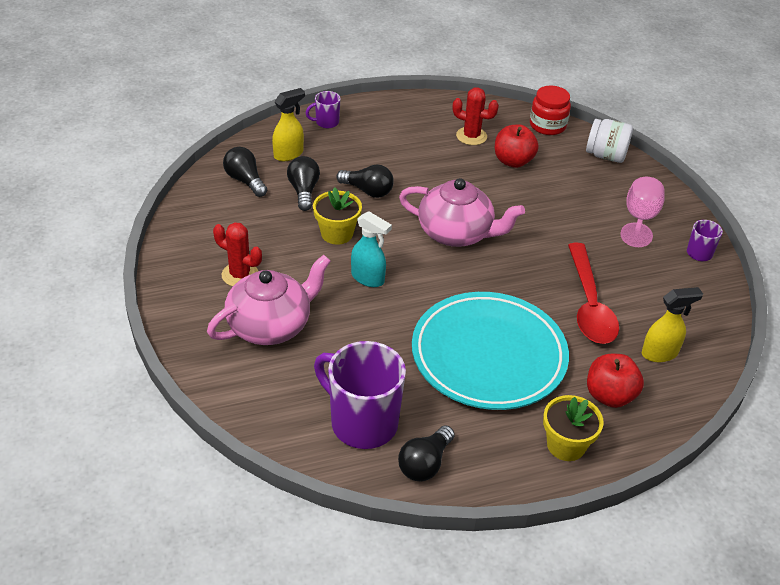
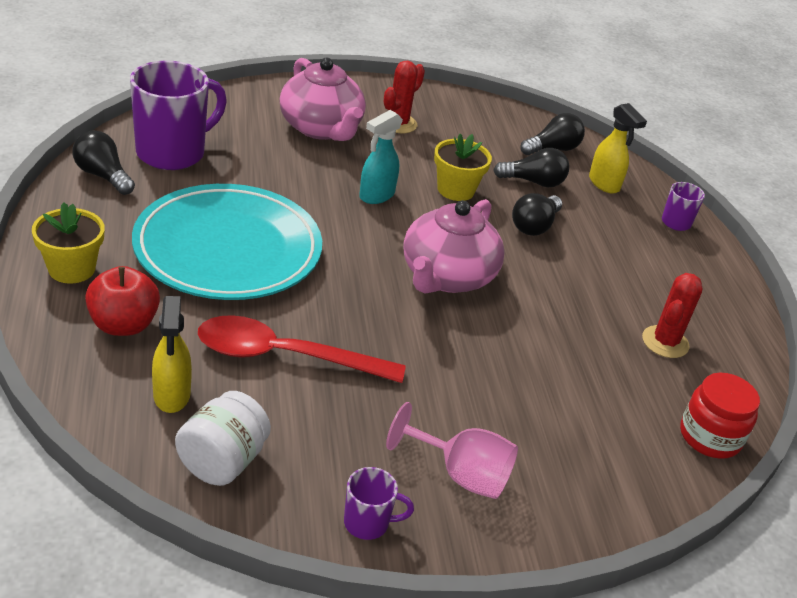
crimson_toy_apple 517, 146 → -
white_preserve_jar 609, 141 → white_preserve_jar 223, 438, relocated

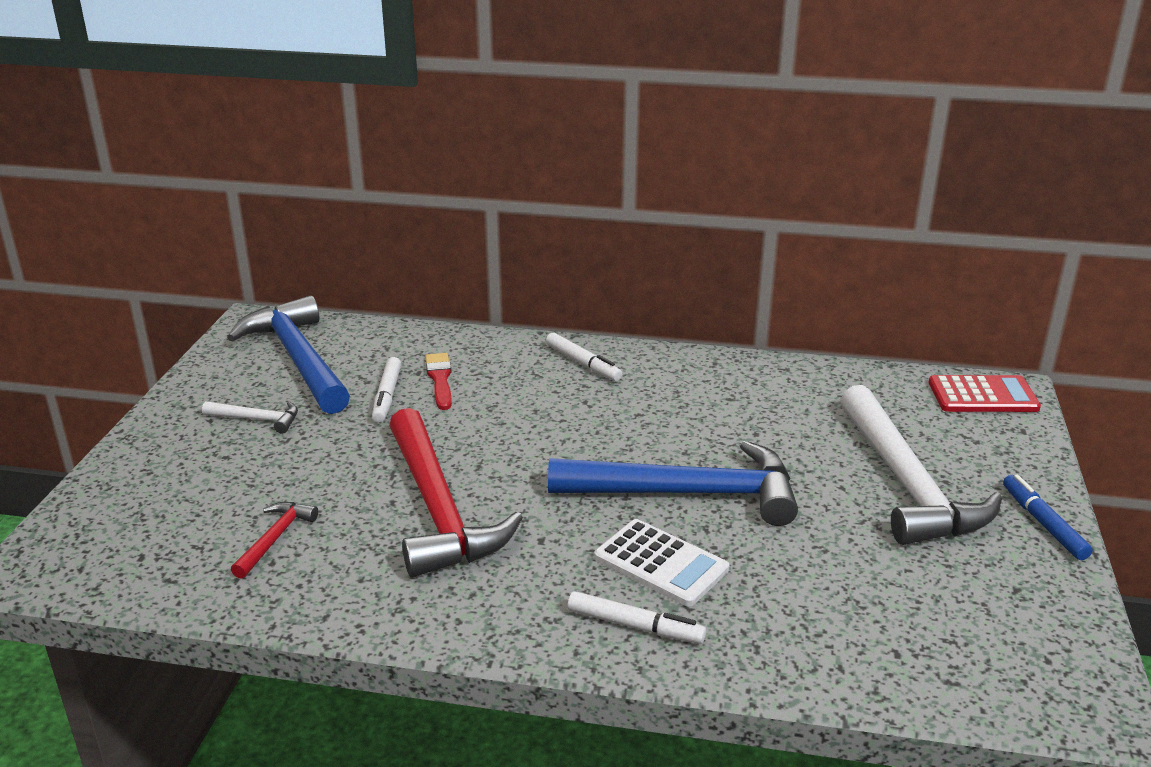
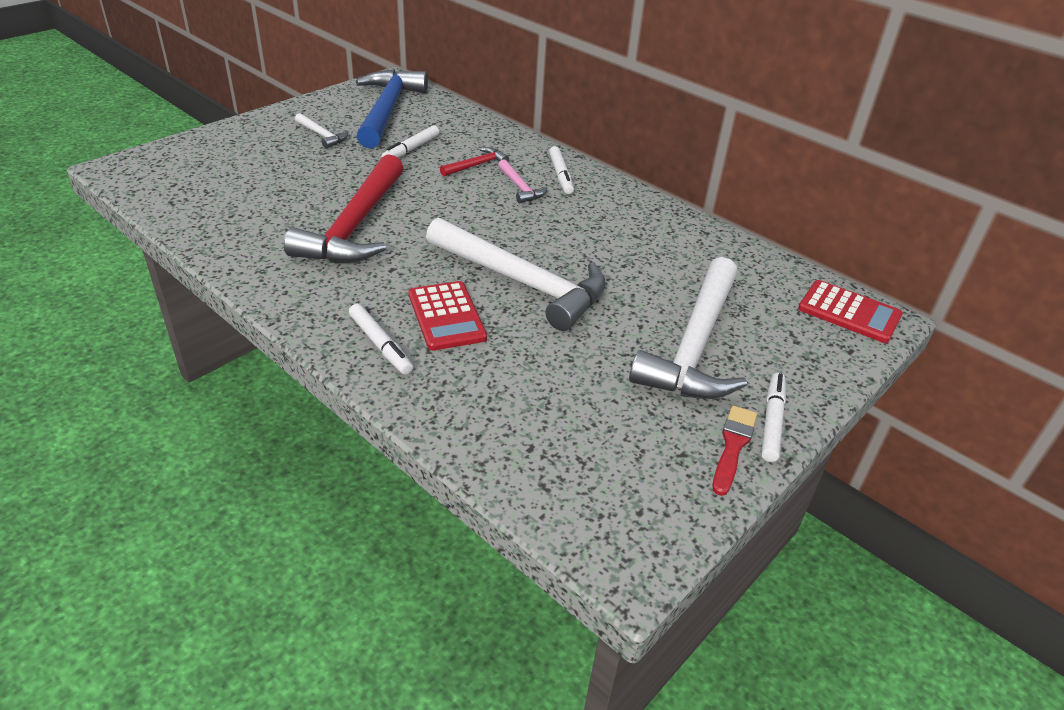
crimson_hammer 274, 540 → crimson_hammer 474, 161, relocated
crimson_paint_brush 438, 381 → crimson_paint_brush 735, 450, relocated
cobalt_hammer 673, 483 → white_hammer 516, 274
white_calculator 662, 563 → crimson_calculator 447, 316
cobalt_marker_pen 1048, 517 → white_marker_pen 773, 417
- → rosy_hammer 522, 181

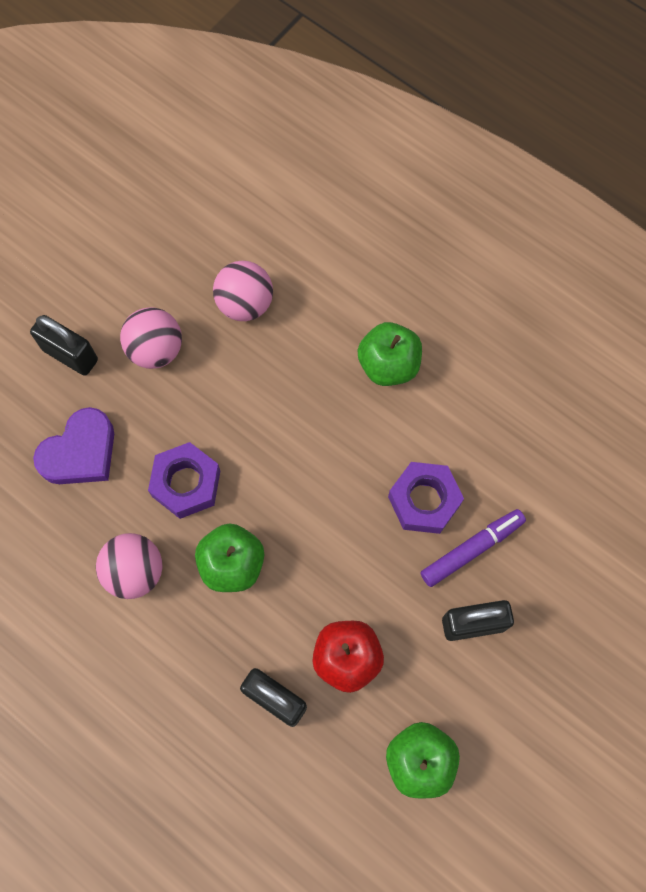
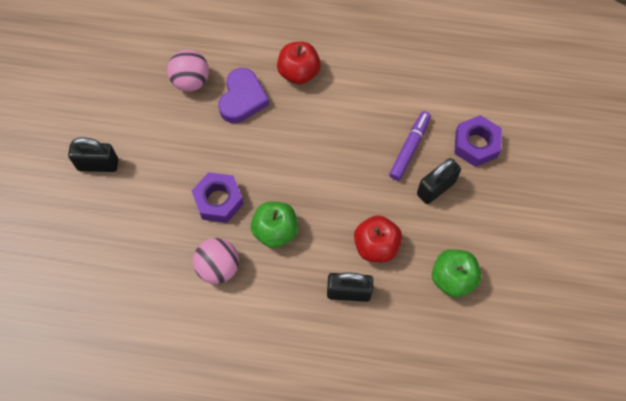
royal_purple_heart 73, 445 → royal_purple_heart 243, 95, relocated
rosy_play_ball 151, 338 → -
leaf-green_toy_apple 389, 354 → crimson_toy_apple 299, 63
royal_purple_hexagon_nut 426, 498 → royal_purple_hexagon_nut 478, 141, relocated

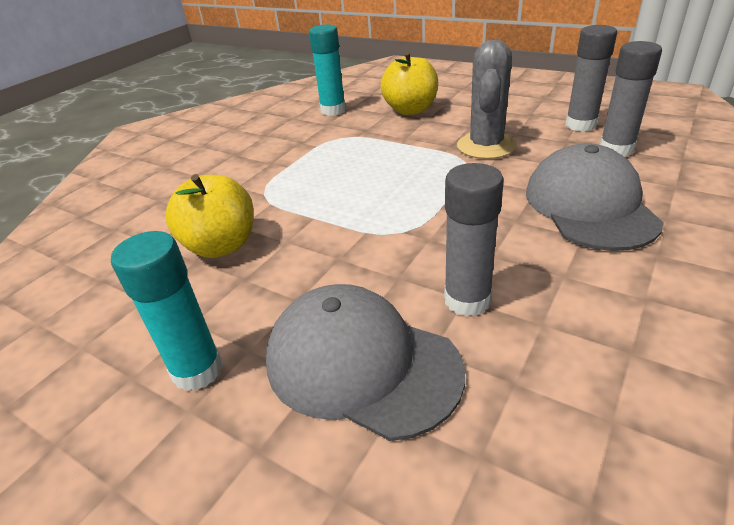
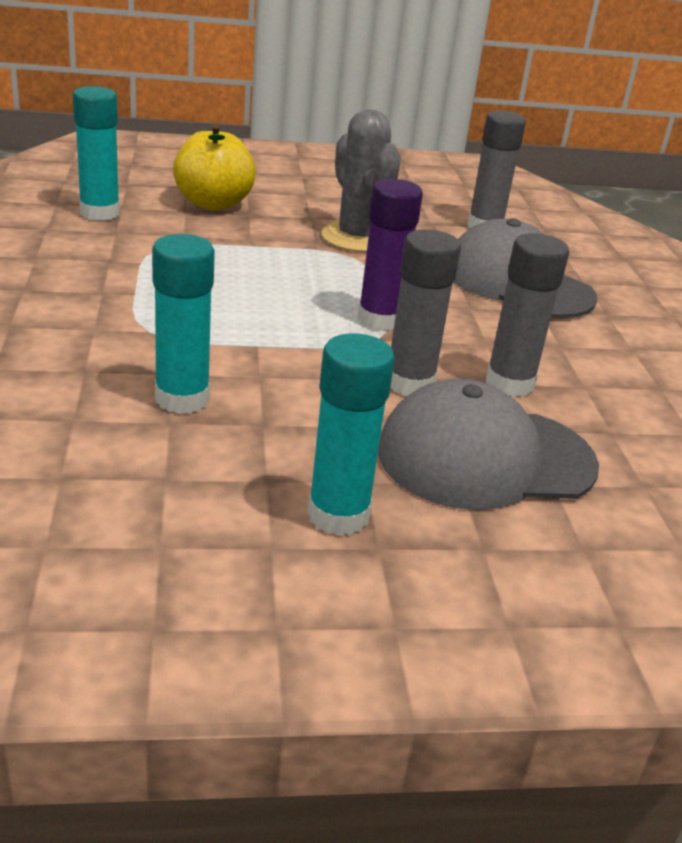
yellow_toy_apple 210, 216 → aqua_stick_of_glue 183, 324
grey_stick_of_glue 591, 78 → grey_stick_of_glue 425, 312, relocated
- → royal_purple_stick_of_glue 390, 255

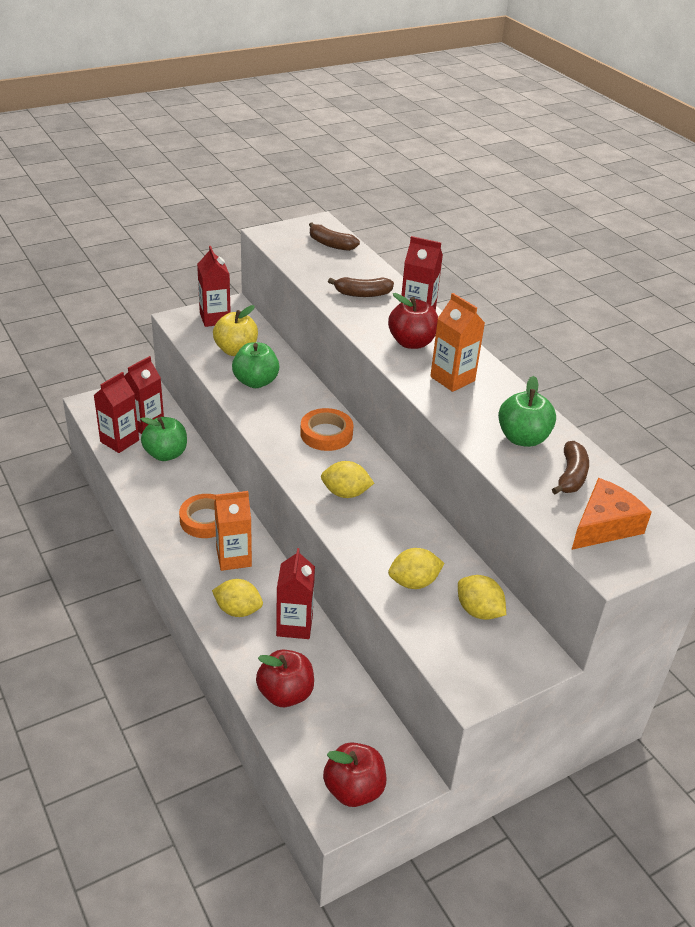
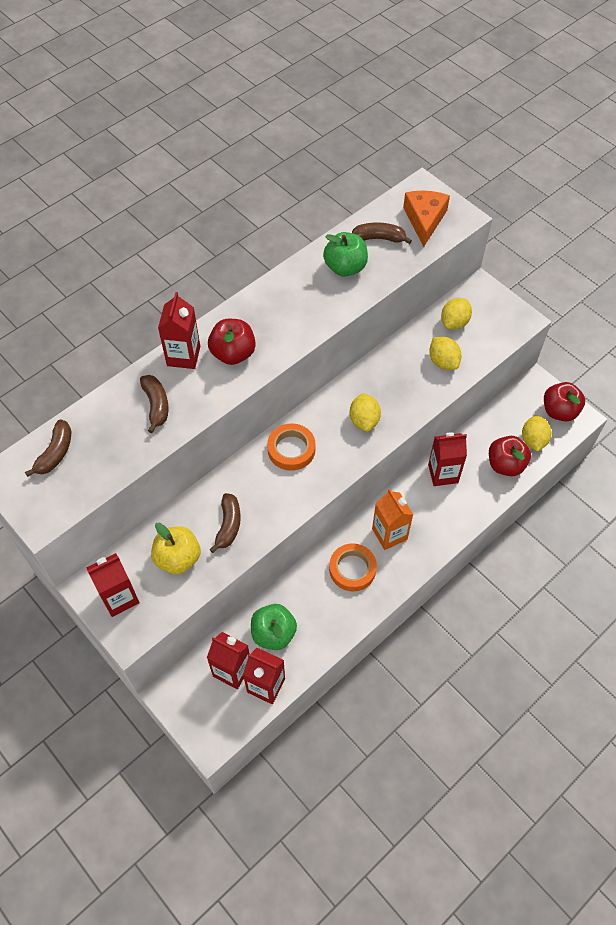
yellow_lemon 237, 598 → yellow_lemon 537, 433, relocated
leaf-green_toy_apple 256, 365 → russet_banana_fruit 225, 523
orange-coloured_juice_carton 457, 342 → -
orange-coloured_cheese 612, 514 → orange-coloured_cheese 426, 219, 60 degrees clockwise

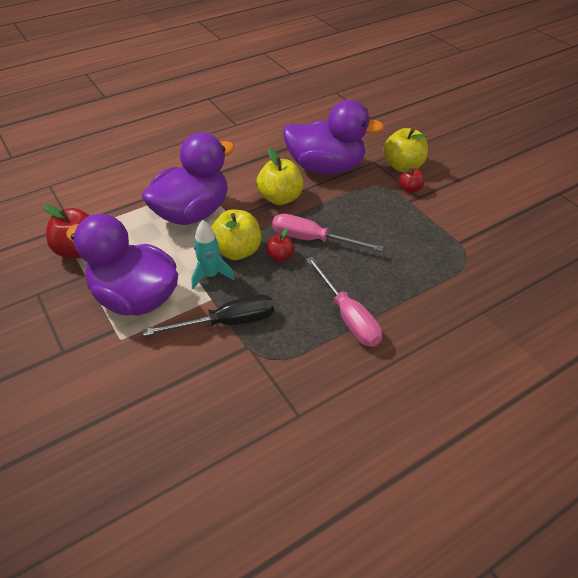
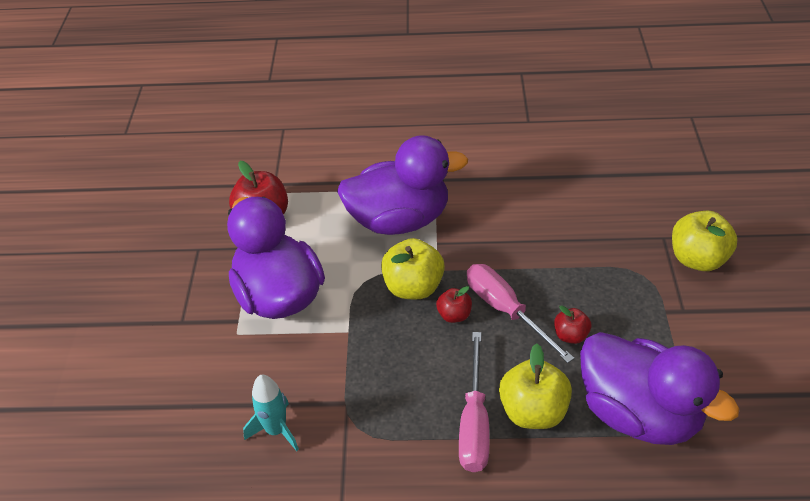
black_screwdriver 208, 315 → -
aqua_spaceship 213, 254 → aqua_spaceship 271, 413, relocated
yellow_toy_apple 280, 176 → yellow_toy_apple 535, 386, relocated
royal_purple_toy_duck 334, 137 → royal_purple_toy_duck 659, 388, relocated
crimson_toy_apple 412, 180 → crimson_toy_apple 572, 324, relocated

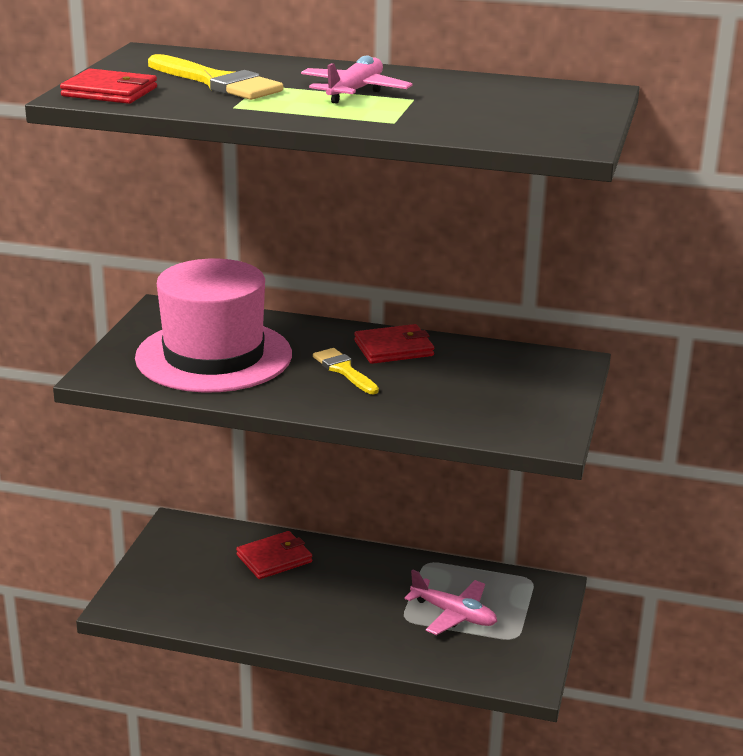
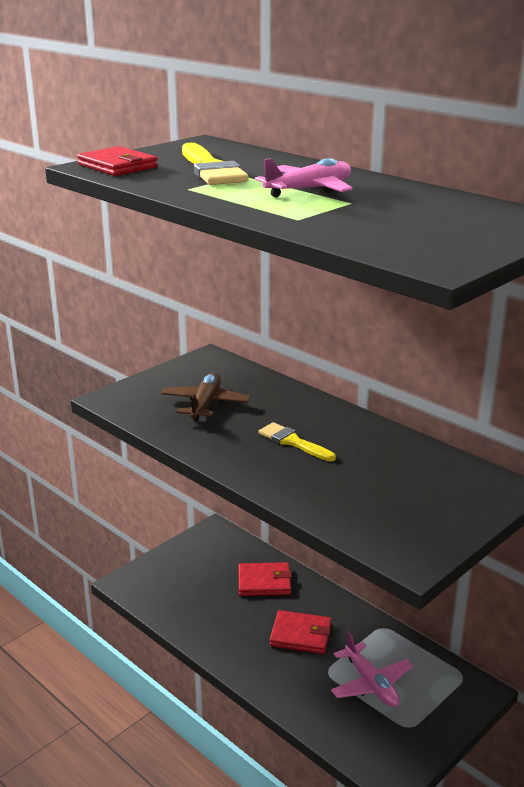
rosy_hat 213, 325 → russet_toy_plane 205, 397
yellow_paint_brush 346, 371 → yellow_paint_brush 297, 441, 45 degrees counterclockwise
crimson_card_wallet 394, 344 → crimson_card_wallet 300, 632, relocated

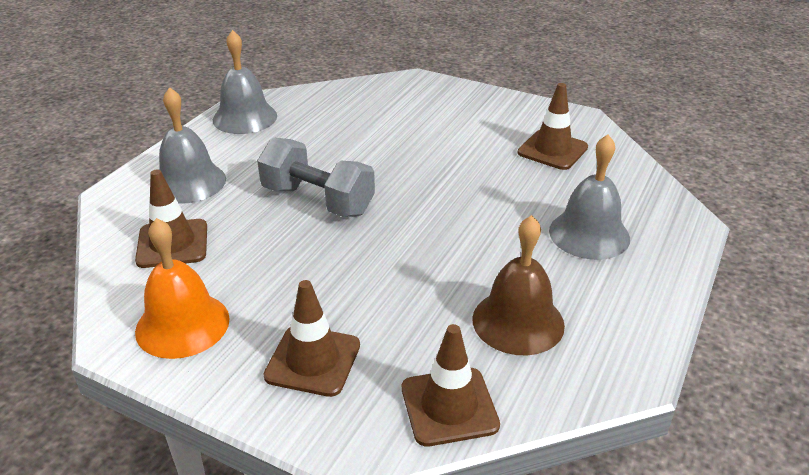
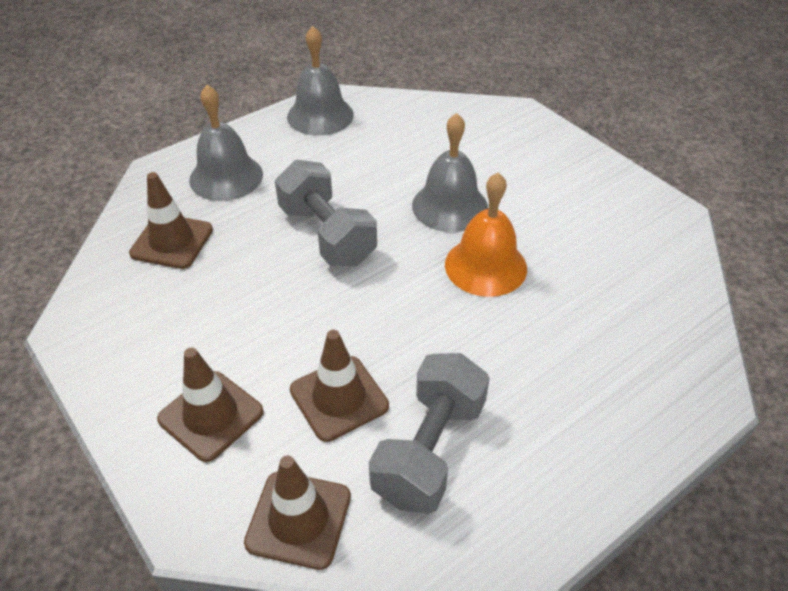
orange-coloured_bell 182, 288 → orange-coloured_bell 486, 234, relocated
russet_bell 518, 285 → grey_hand_weight 429, 433
russet_safety_cone 552, 126 → russet_safety_cone 339, 386, relocated
grey_bell 589, 197 → grey_bell 450, 172, relocated

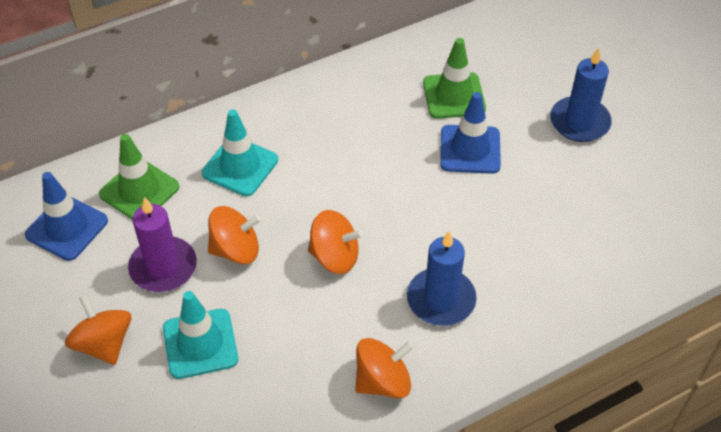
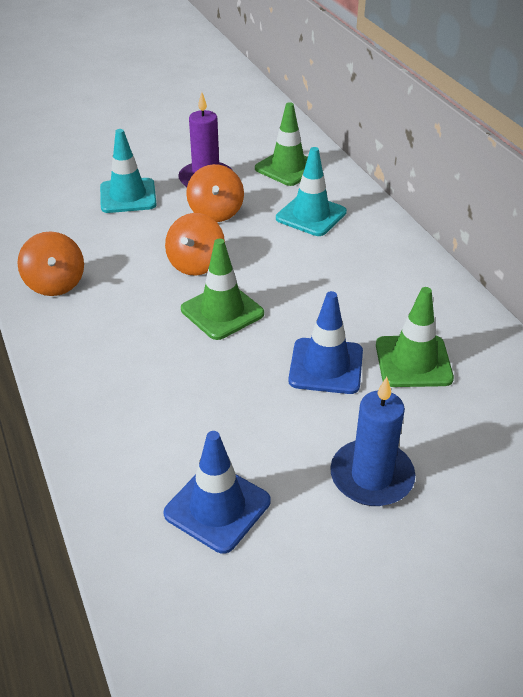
cobalt_safety_cone 66, 216 → cobalt_safety_cone 216, 492, relocated
orange-coloured_toy_top 98, 329 → -
cobalt_candle 442, 278 → -
- → leaf-green_safety_cone 222, 289

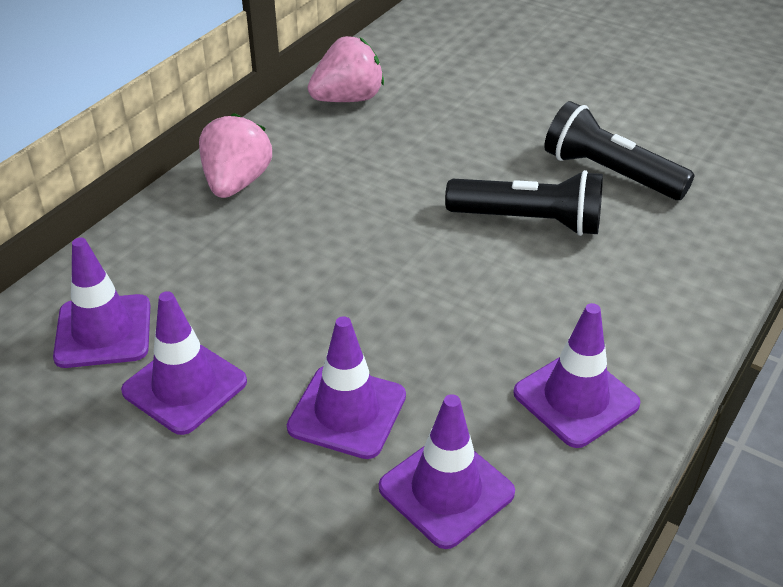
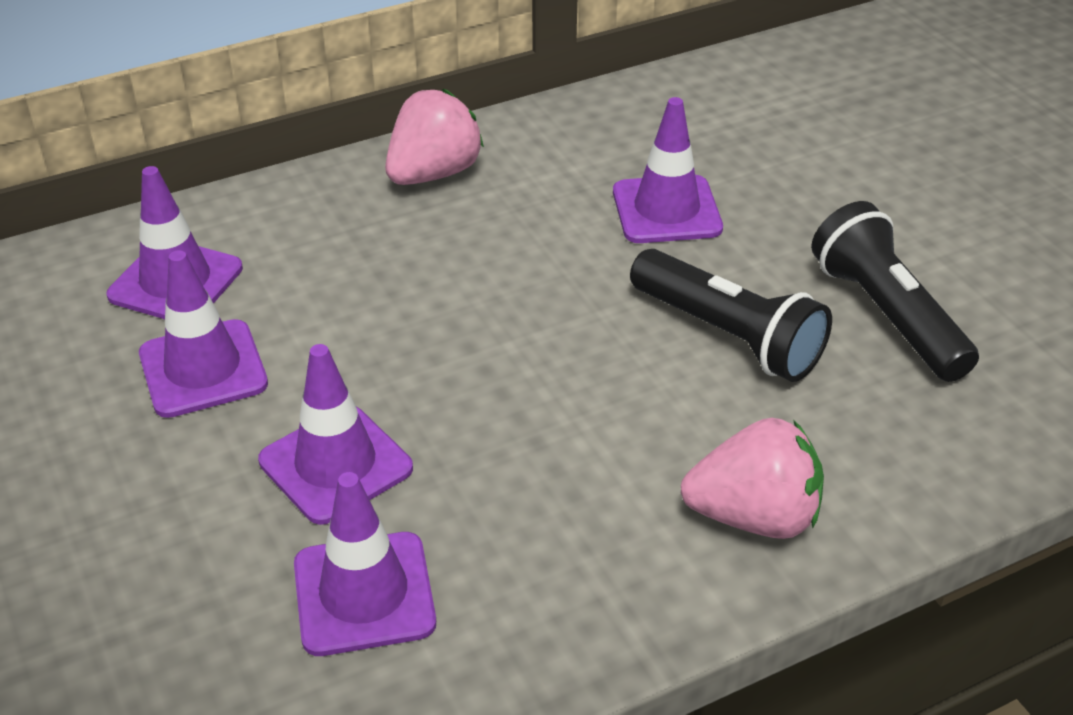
rosy_strawberry 346, 69 → rosy_strawberry 752, 478, relocated
royal_purple_safety_cone 576, 375 → royal_purple_safety_cone 668, 170, relocated

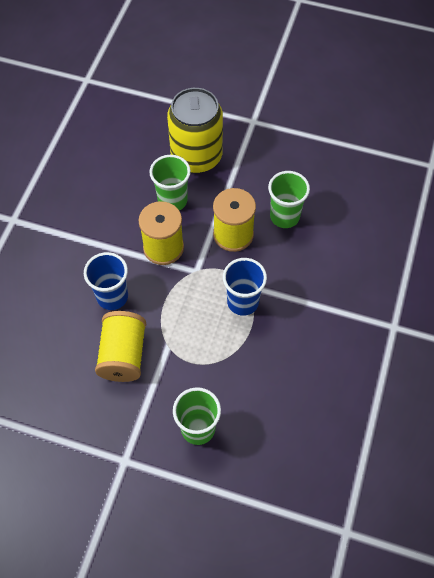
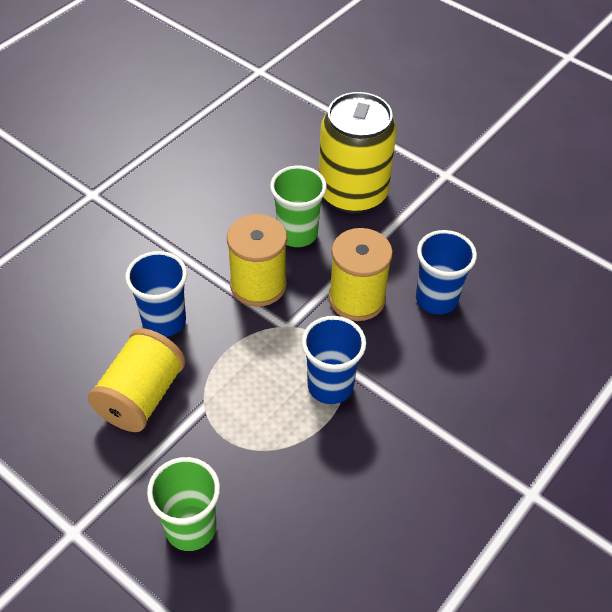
leaf-green_beaker 289, 199 → cobalt_beaker 446, 272

